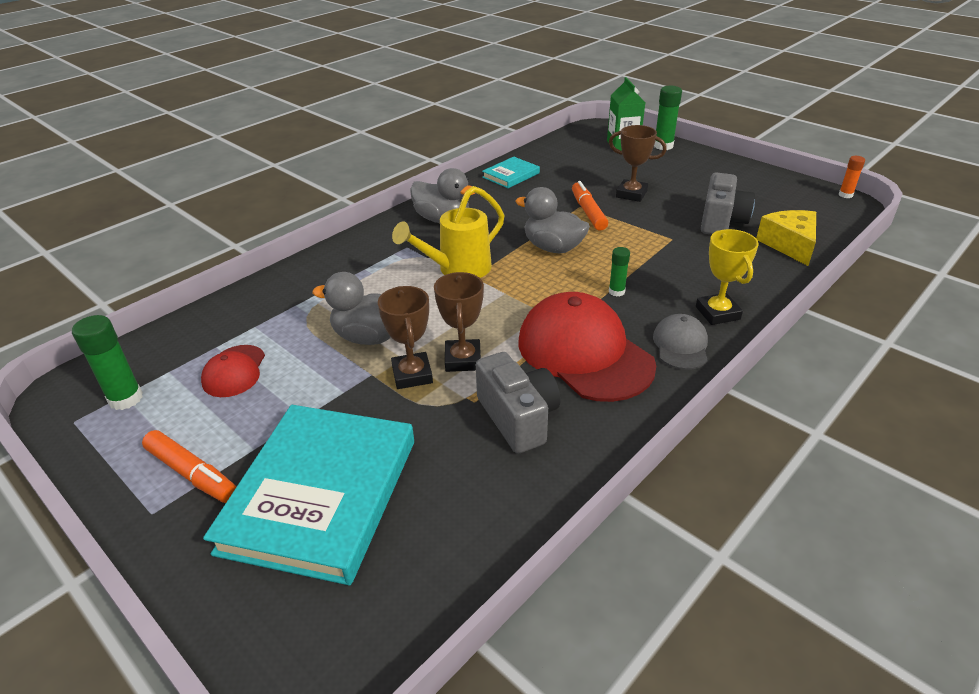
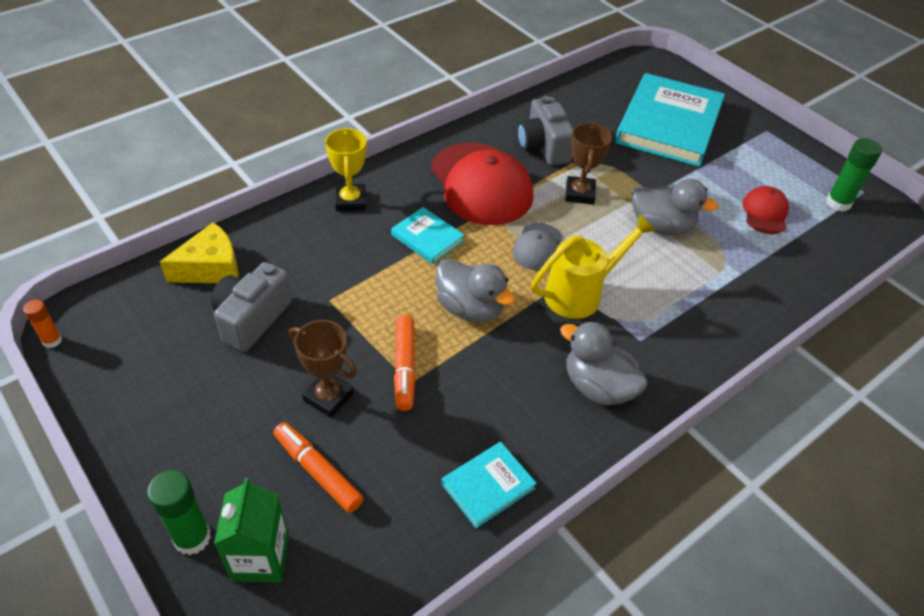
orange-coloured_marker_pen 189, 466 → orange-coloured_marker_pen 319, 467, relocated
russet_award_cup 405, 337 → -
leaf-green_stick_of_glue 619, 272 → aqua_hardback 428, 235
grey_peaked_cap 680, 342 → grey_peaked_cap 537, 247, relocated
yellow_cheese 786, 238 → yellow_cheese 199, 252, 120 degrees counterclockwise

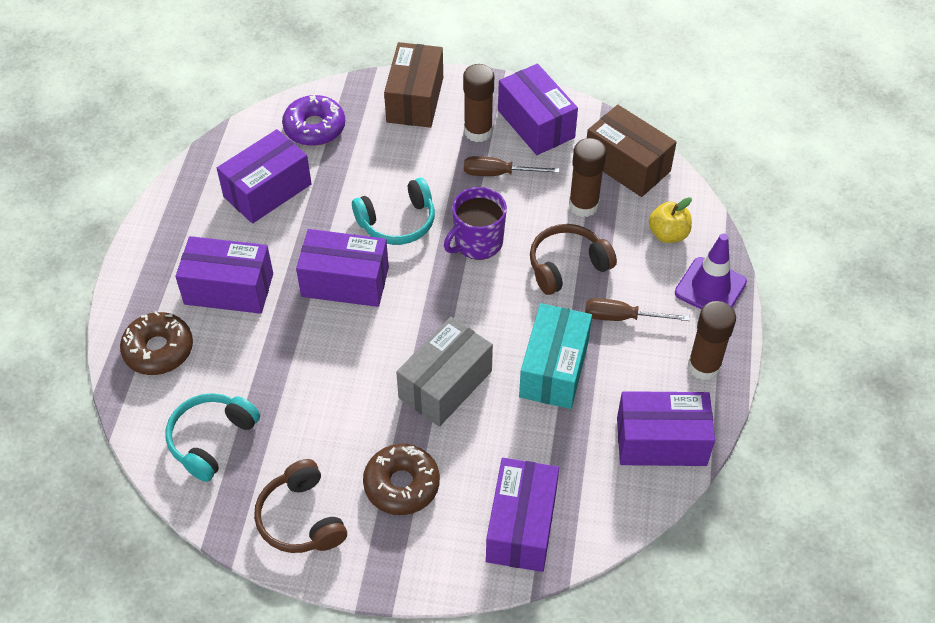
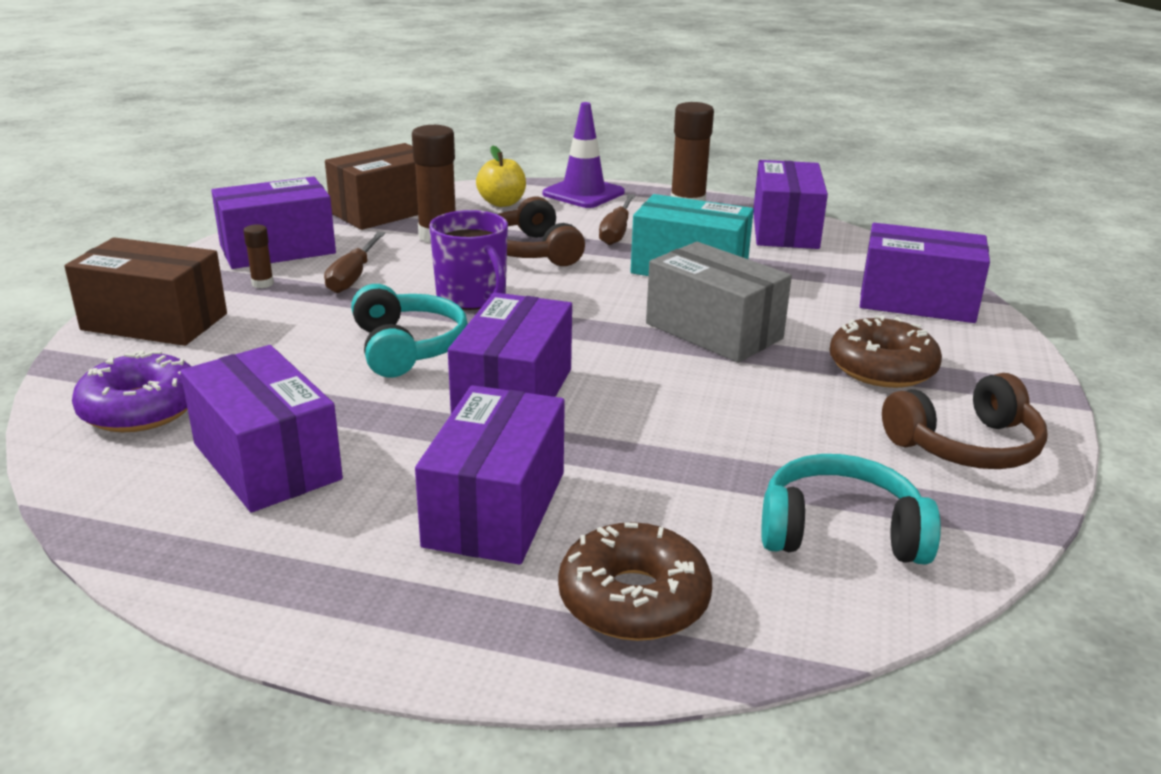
aqua_headset 212, 437 → aqua_headset 851, 509, 150 degrees clockwise
russet_stick_of_glue 478, 103 → russet_stick_of_glue 258, 256, x0.49

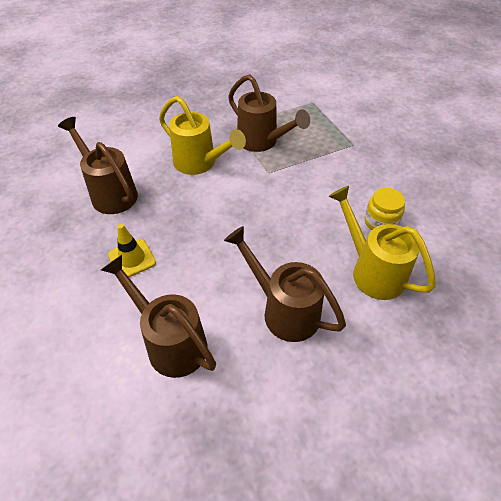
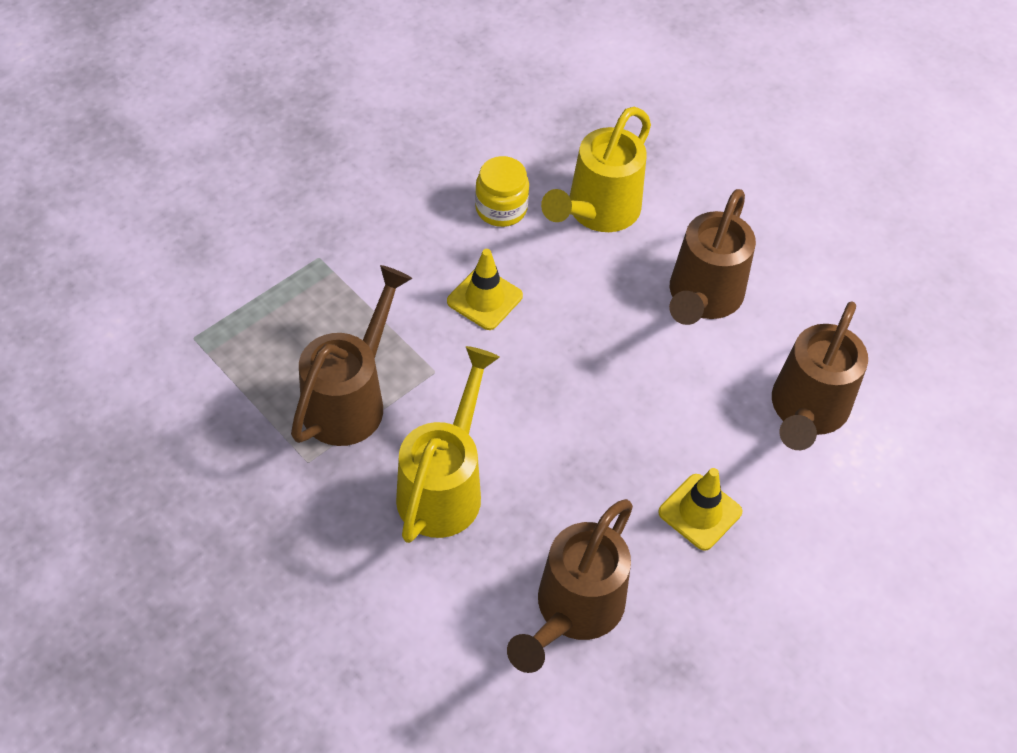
- → yellow_safety_cone 485, 289

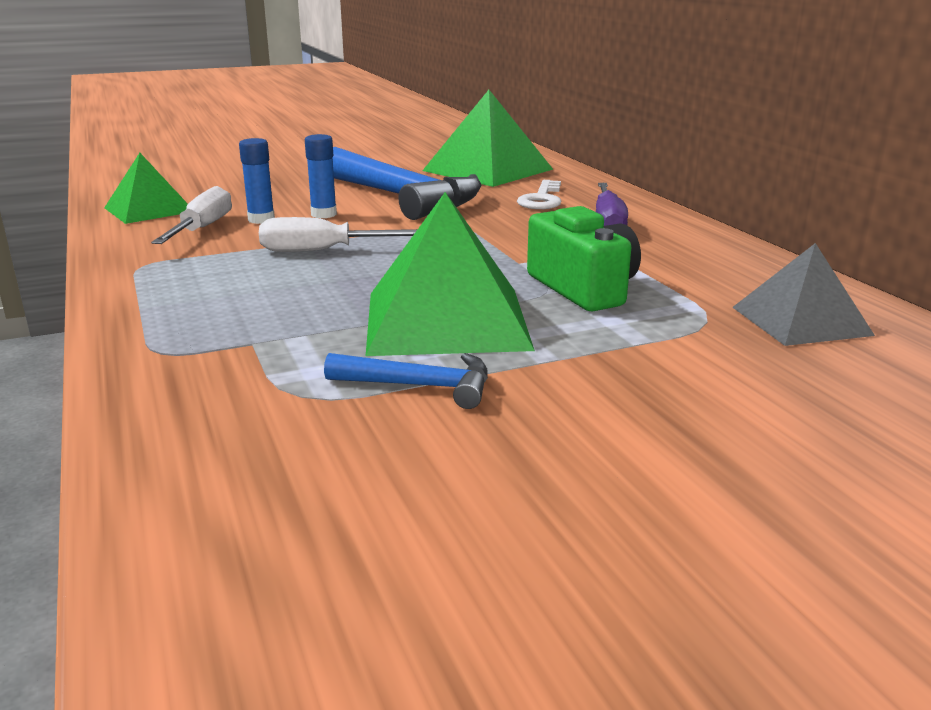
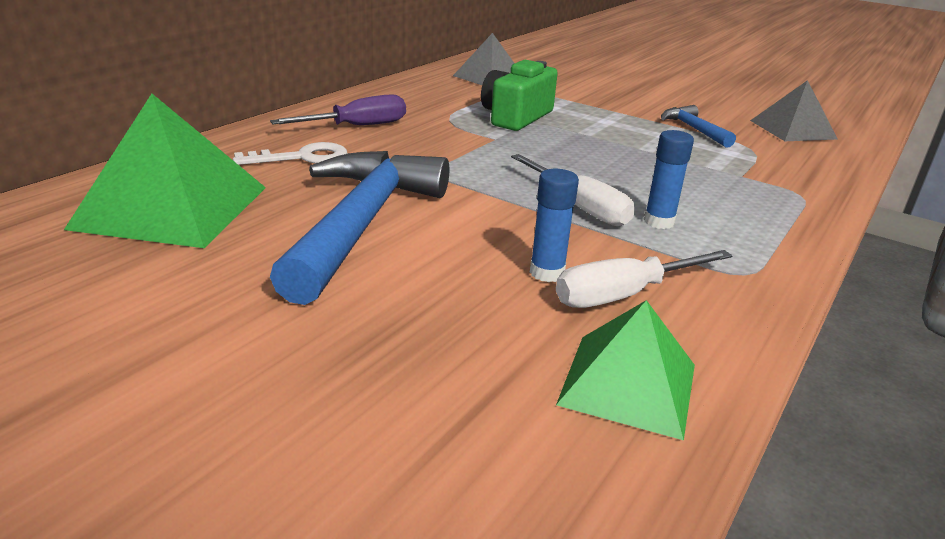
cobalt_stick_of_glue 321, 176 → cobalt_stick_of_glue 669, 179, relocated
leaf-green_pyramid 450, 274 → -
- → grey_pyramid 794, 110

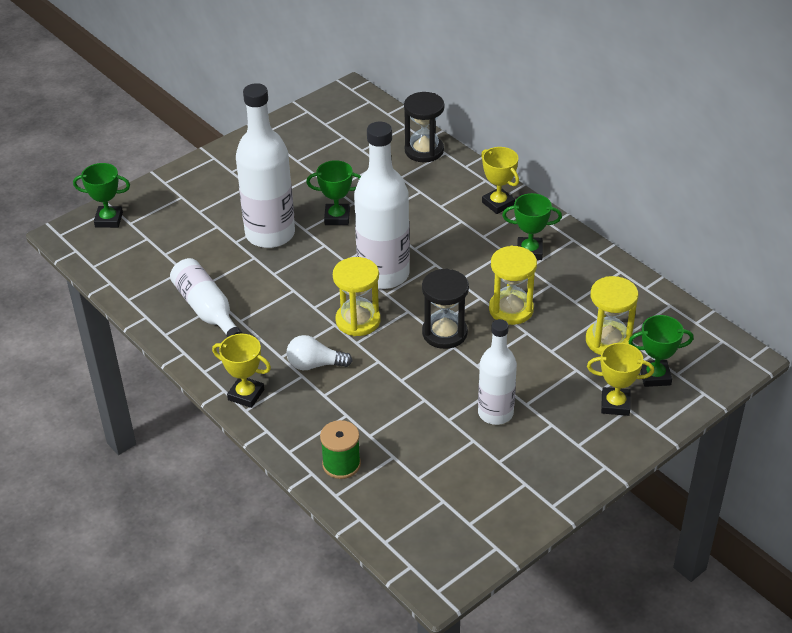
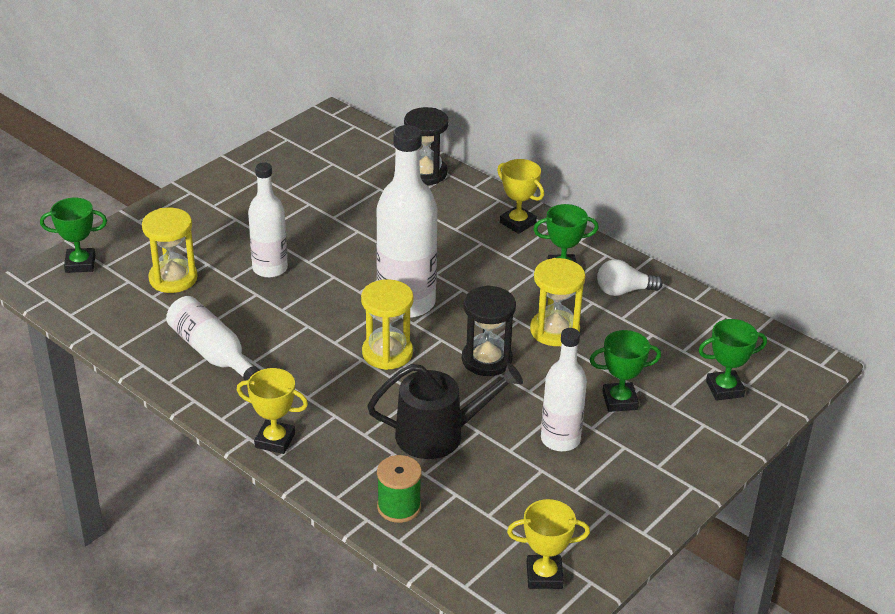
white_bottle 265, 165 → white_bottle 268, 220, x0.62
white_bulb 320, 352 → white_bulb 630, 277, relocated
leaf-green_award_cup 333, 192 → leaf-green_award_cup 625, 371, relocated
yellow_sand_timer 612, 315 → yellow_sand_timer 170, 250, relocated
yellow_award_cup 620, 379 → yellow_award_cup 548, 544, relocated
- → black_sprinkling_can 445, 411

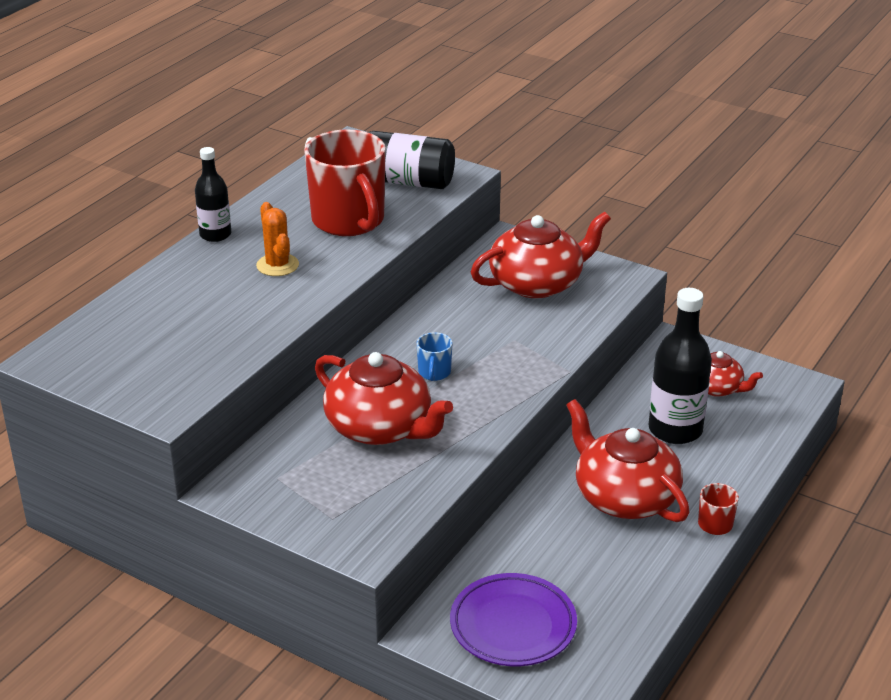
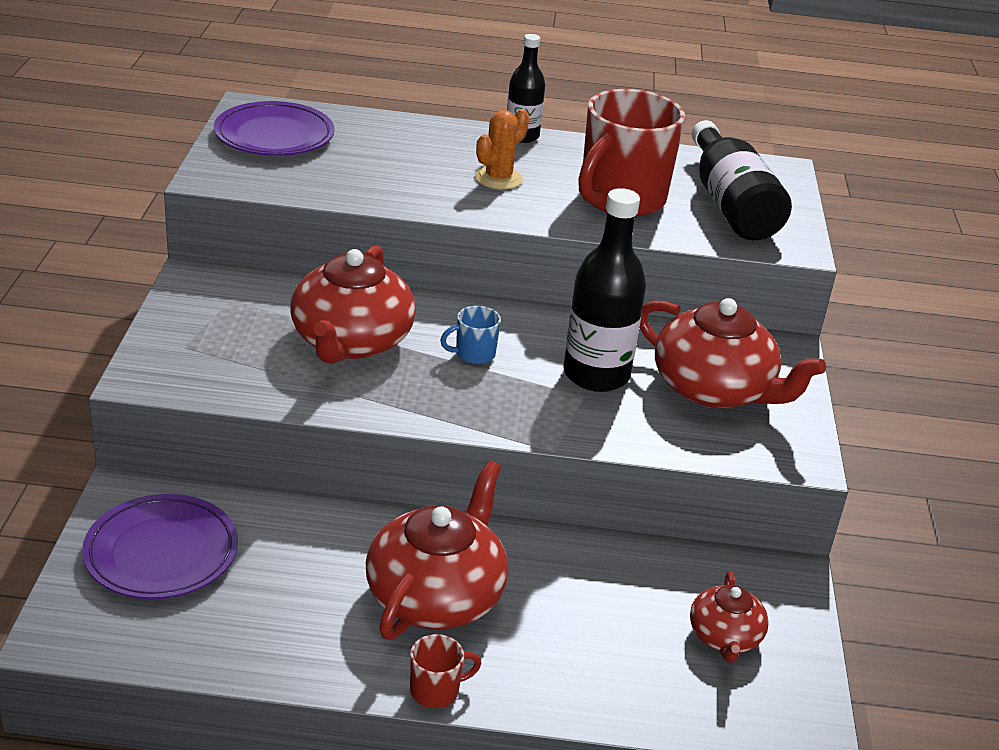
black_bottle 680, 366 → black_bottle 604, 290, relocated
- → royal_purple_dinner_plate 274, 128

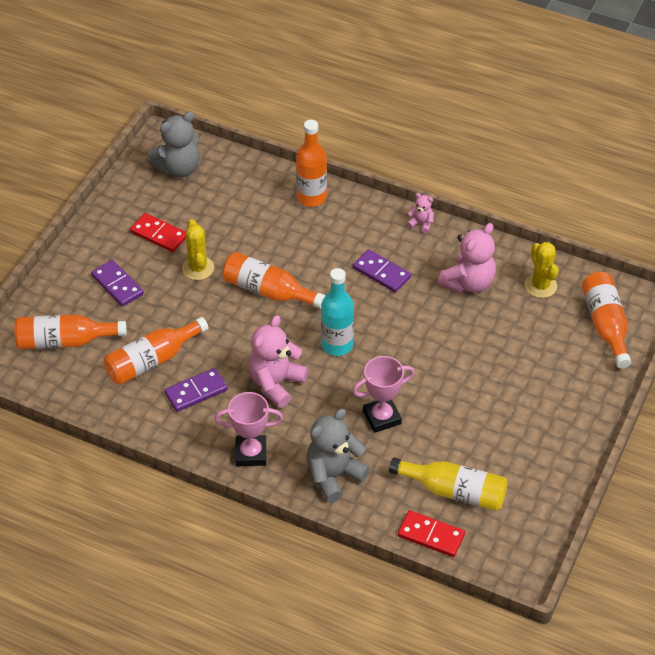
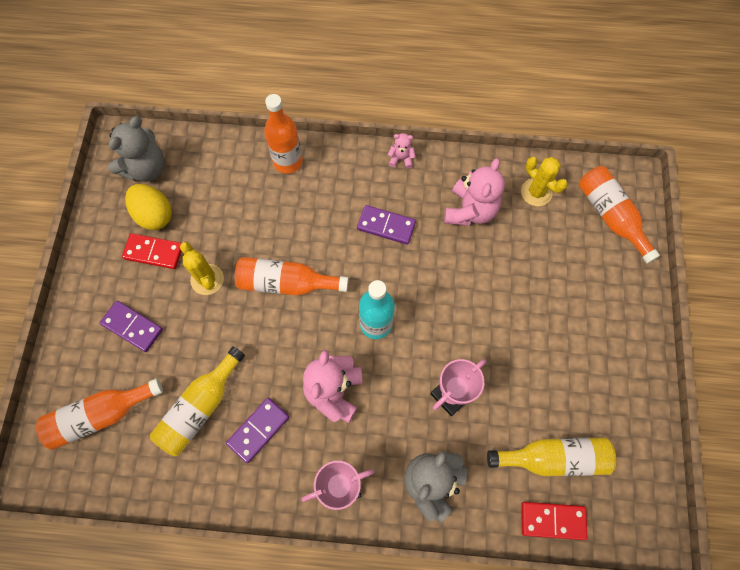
orange-coloured_bottle 156, 351 → yellow_bottle 197, 401
- → yellow_toy_egg 148, 207

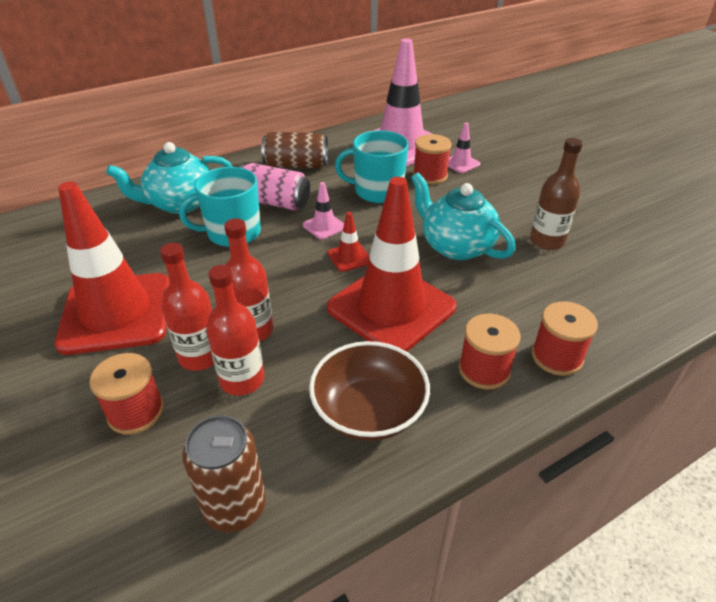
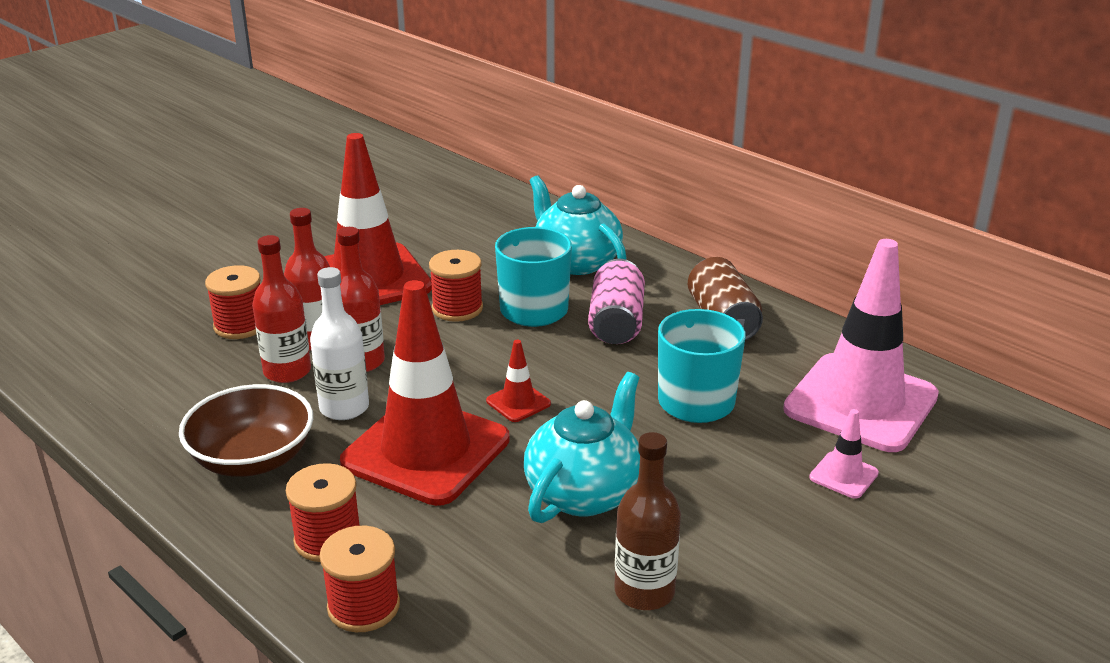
russet_tin 224, 473 → -
rosy_safety_cone 323, 211 → -
crimson_bobbin 432, 159 → crimson_bobbin 456, 286, relocated
- → white_bottle 339, 343

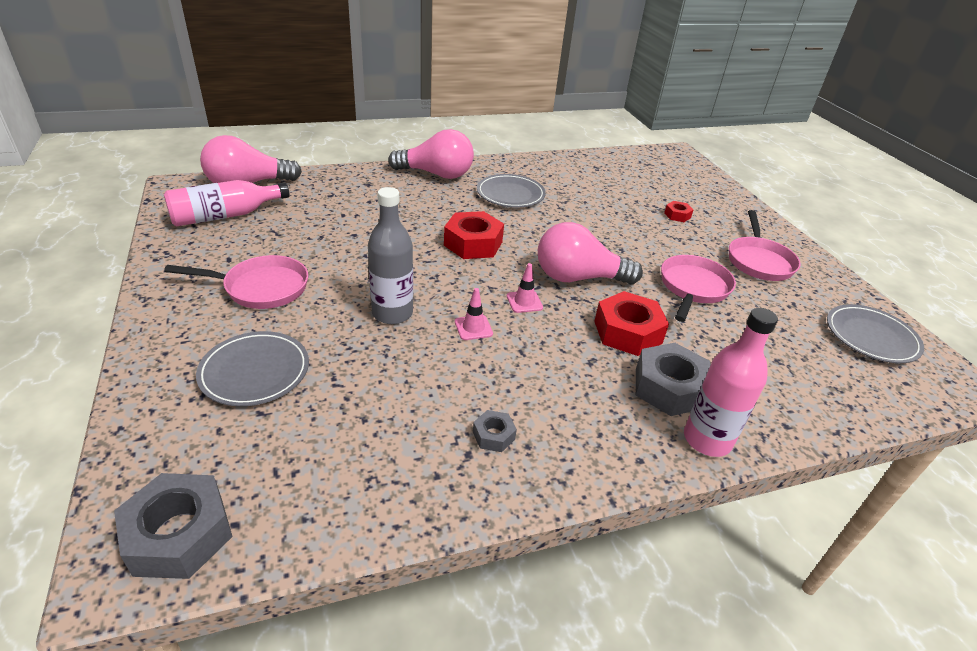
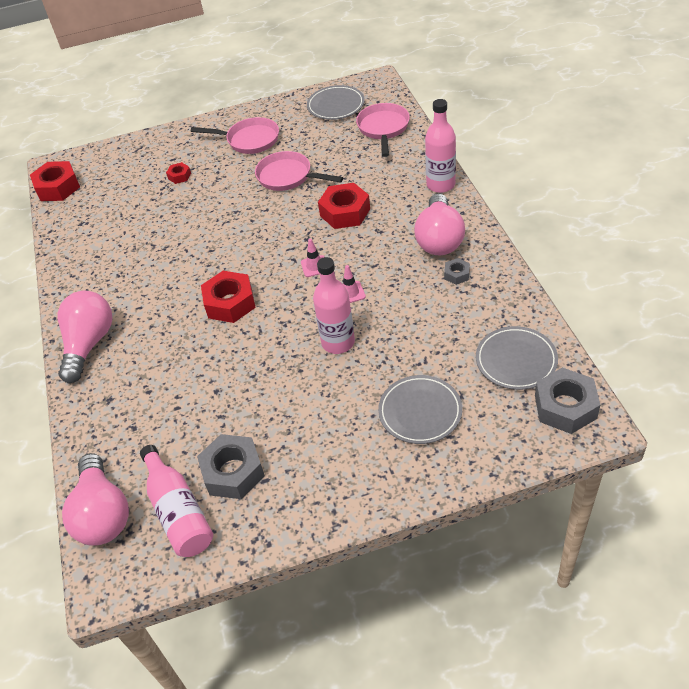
rosy_frying_pan 236, 282 → rosy_frying_pan 383, 130, relocated
grey_bottle 390, 255 → rosy_bottle 334, 305
grey_dinner_plate 511, 190 → grey_dinner_plate 517, 358, relocated
rosy_bulb 590, 253 → rosy_bulb 439, 224, relocated
grey_hexagon_nut 673, 379 → grey_hexagon_nut 231, 466, relocated
- → crimson_hexagon_nut 55, 181

